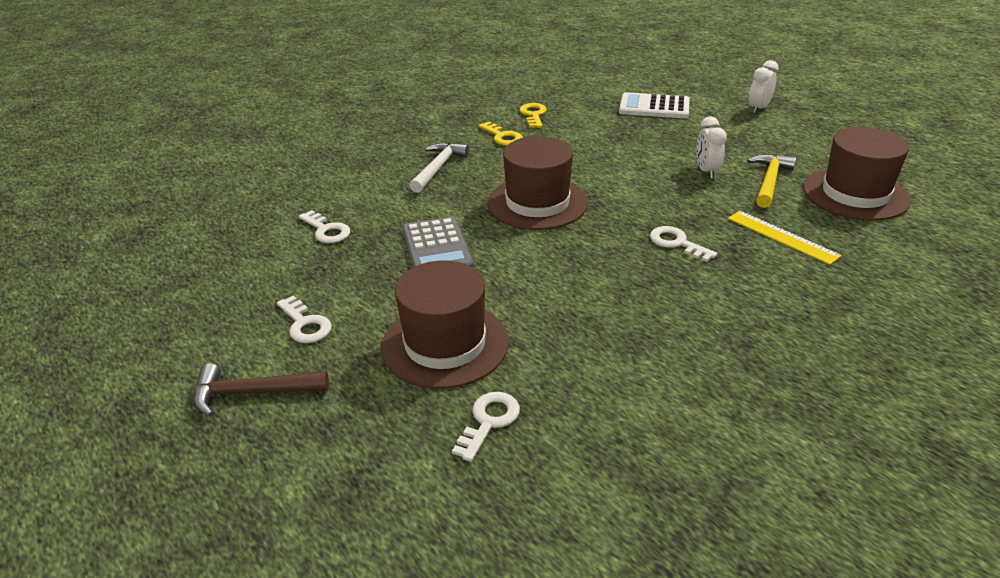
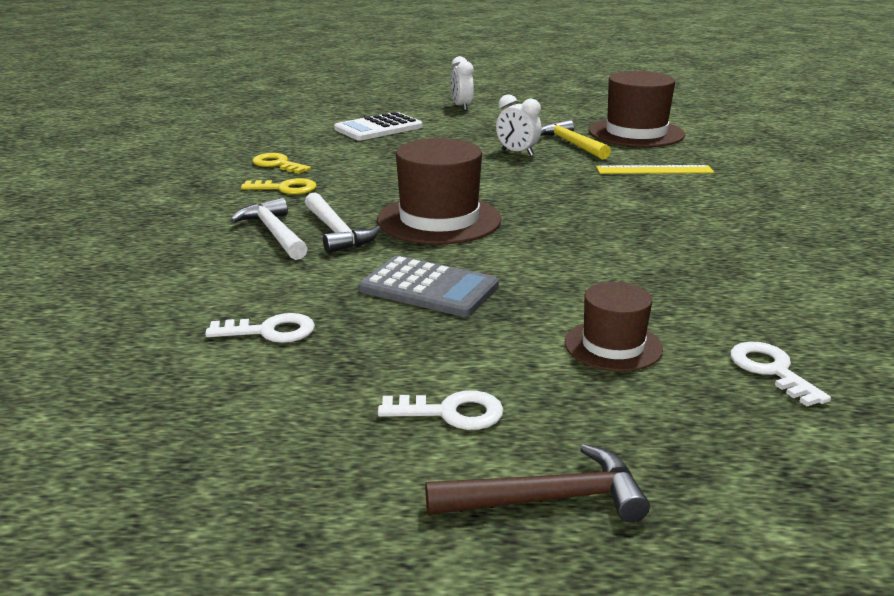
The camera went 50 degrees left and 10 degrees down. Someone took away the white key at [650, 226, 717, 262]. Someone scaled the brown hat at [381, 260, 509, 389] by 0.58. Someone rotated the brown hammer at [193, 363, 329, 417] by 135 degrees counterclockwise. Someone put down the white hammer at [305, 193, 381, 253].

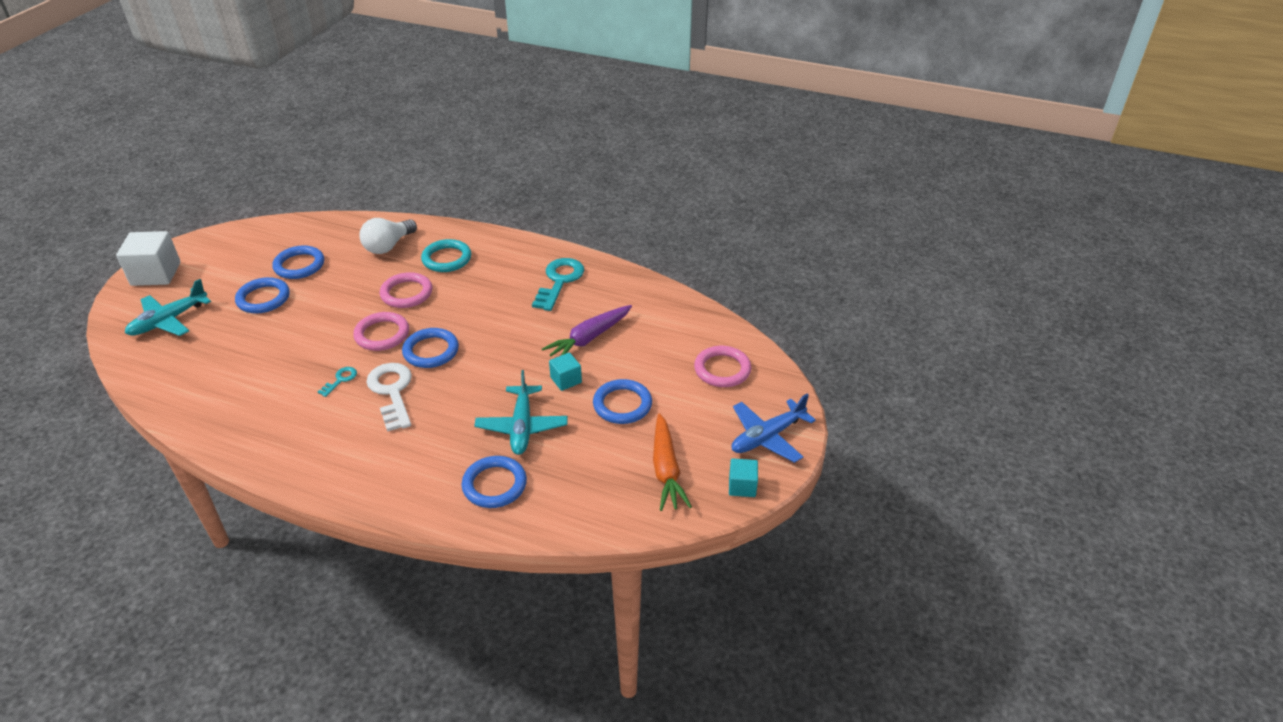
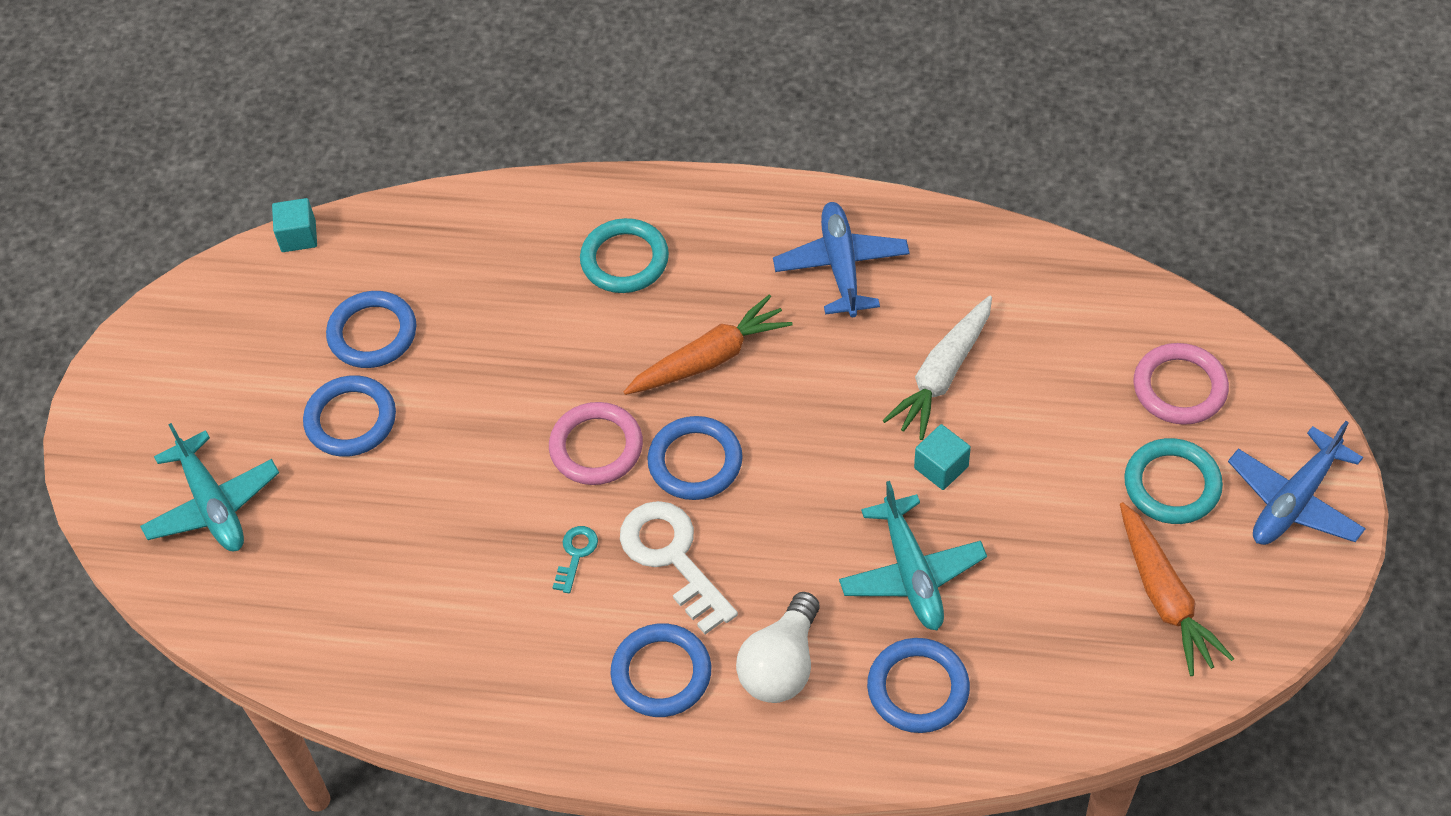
The camera went 10 degrees left and 15 degrees up. Someone carried the white light bulb from [360, 218, 417, 254] to [736, 592, 820, 703]. Someone took away the white cube at [116, 231, 181, 286]. Someone swapped the turquoise key at [532, 258, 584, 311] for the blue plane at [773, 202, 910, 317]. Someone took away the pink ring at [380, 272, 432, 308]. Someone rotated the turquoise plane at [125, 279, 211, 336] by 60 degrees counterclockwise. Someone repainted the purple carrot at [542, 305, 632, 356], which became the white carrot at [883, 296, 992, 440]. Someone carried the blue ring from [593, 379, 652, 424] to [610, 623, 711, 717]. Someone carried the turquoise cube from [729, 458, 758, 497] to [272, 198, 317, 252]. Someone put down the orange carrot at [624, 295, 793, 395]. Someone put down the turquoise ring at [1124, 438, 1223, 524].

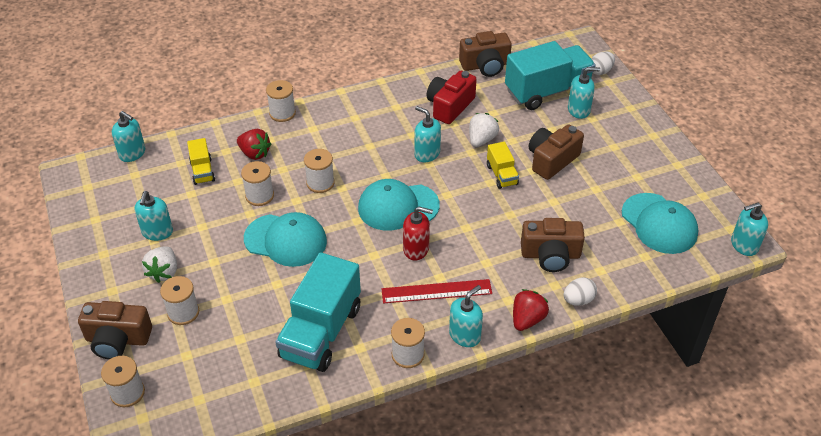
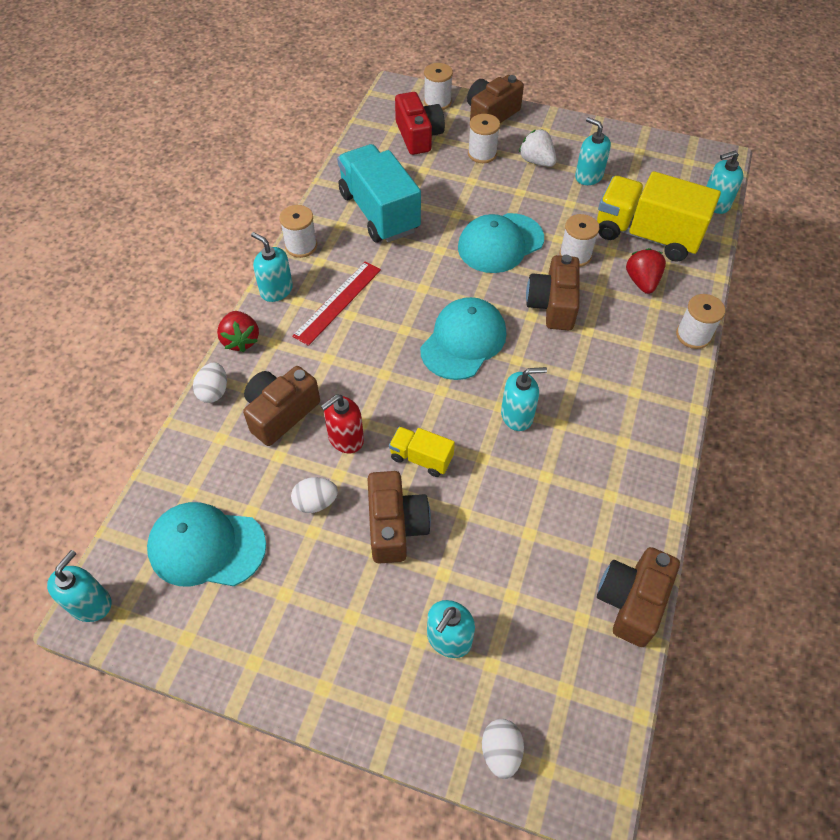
The camera went 130 degrees right and 10 degrees up. Someone took away the turquoise truck at [505, 41, 596, 110]. Someone carried the red camera from [427, 71, 477, 124] to [395, 92, 445, 155]. Someone took away the white strawberry at [469, 113, 499, 147]. Someone rotated the red strawberry at [237, 129, 271, 160] by 105 degrees clockwise. Someone scaled the yellow truck at [187, 138, 215, 185] by 2.08. Someone swapped the white spool at [304, 149, 335, 193] for the brown camera at [526, 255, 580, 330]. Someone carried the red soap dispenser from [403, 207, 433, 260] to [321, 394, 364, 453]. Someone rotated the turquoise soap dispenser at [449, 285, 483, 347] by 135 degrees clockwise. Someone put down the white egg at [291, 477, 338, 513].

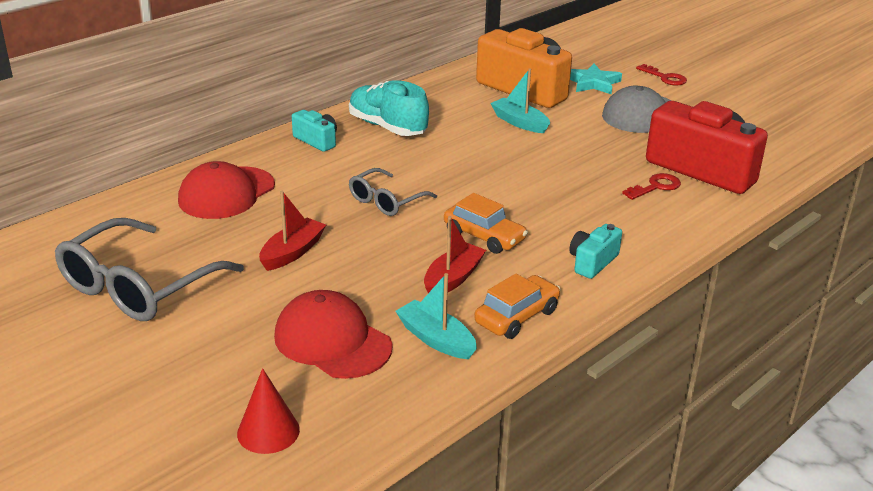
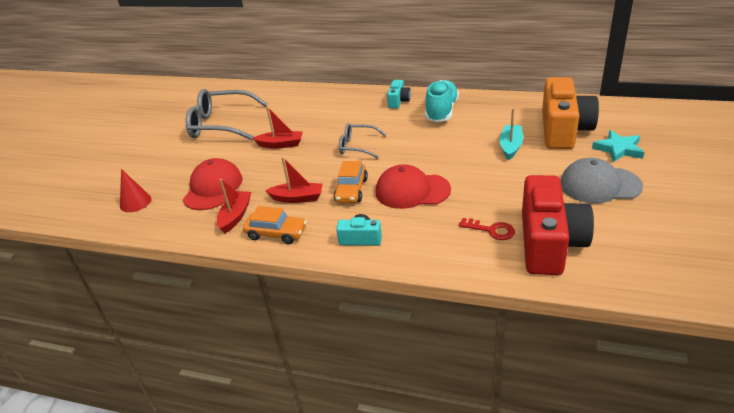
The camera went 65 degrees right and 5 degrees up. Someone took away the red key at [636, 64, 687, 86]. Someone carried the red cap from [178, 161, 275, 219] to [376, 164, 451, 209]. Someone repainted the turquoise boat at [395, 273, 477, 359], which became the red boat at [217, 179, 251, 233].

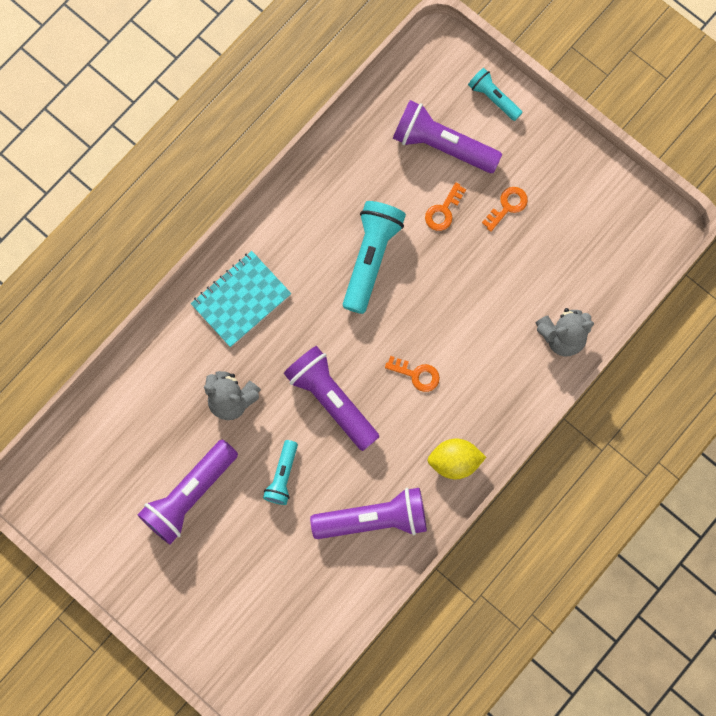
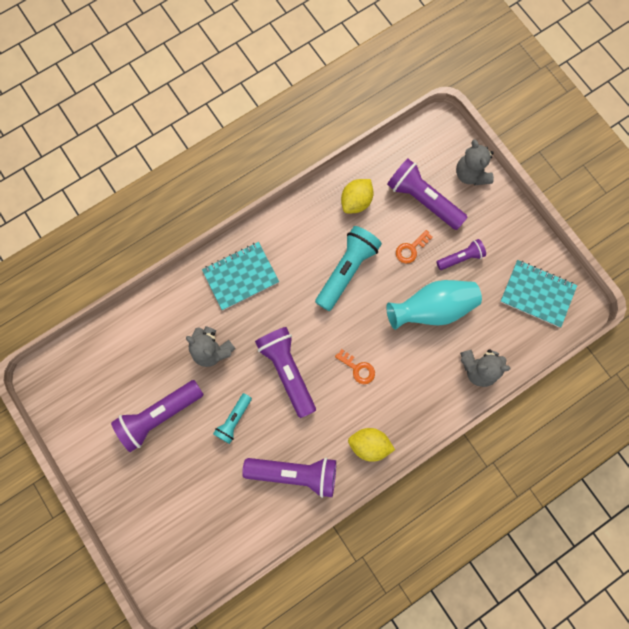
The camera went 15 degrees right and 0 degrees up. Someone swapped the turquoise flashlight at [468, 68, 523, 121] for the grey teddy bear at [456, 139, 494, 185]. Someone swapped the orange key at [482, 187, 528, 232] for the purple flashlight at [437, 239, 486, 270]. Someone put down the yellow lemon at [341, 179, 374, 213]. Someone put down the turquoise notebook at [500, 260, 577, 327]. Someone put down the turquoise vase at [386, 280, 482, 330].

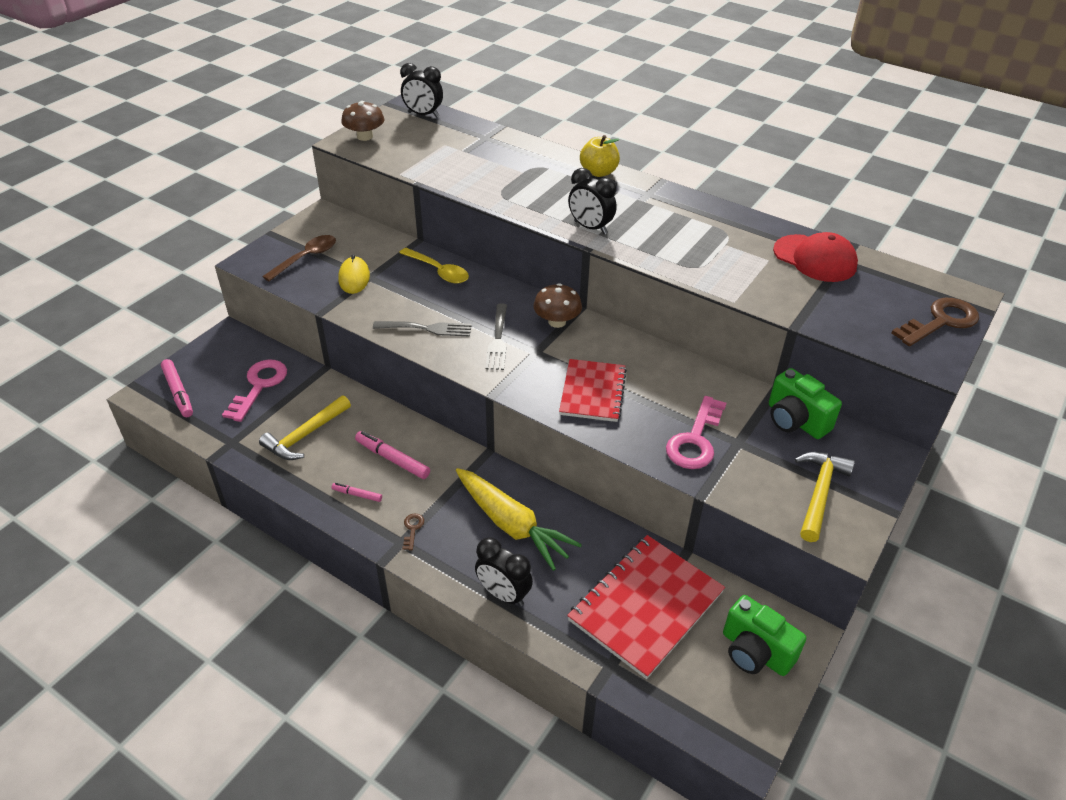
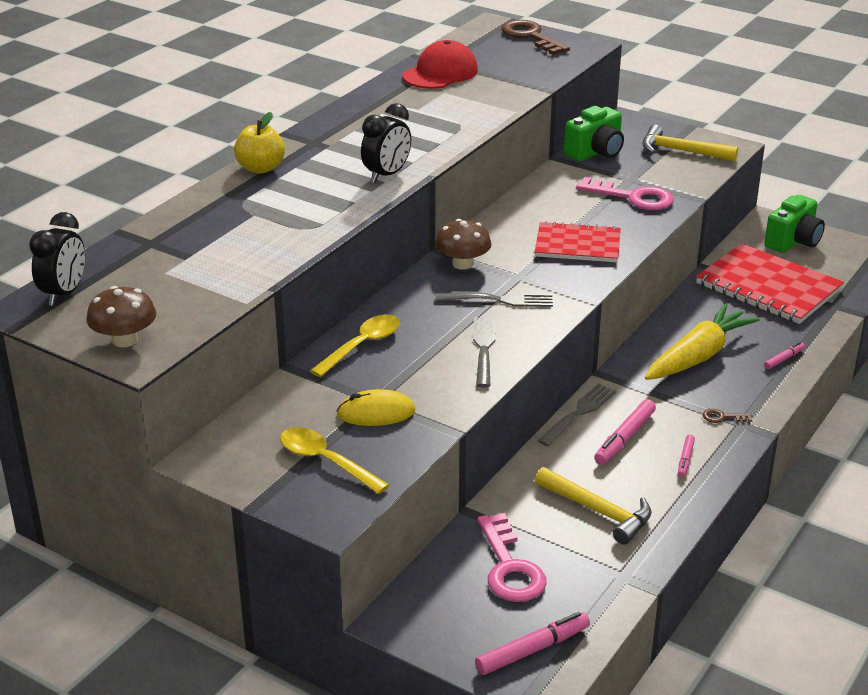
The camera went 90 degrees left and 10 degrees down. Someone repainted the brown spoon at [262, 235, 336, 281], which became the yellow spoon at [280, 427, 389, 494]. Someone rotated the pink key at [222, 360, 287, 422] by 120 degrees counterclockwise. Someone swapped the black clock at [475, 537, 533, 607] for the pink marker at [764, 342, 805, 369]. Someone put down the grey fork at [538, 383, 616, 446].

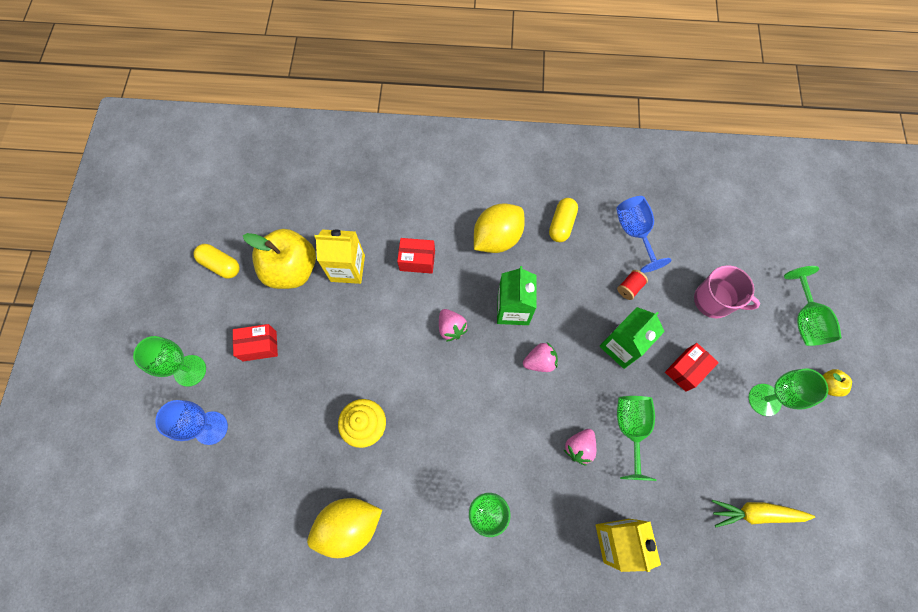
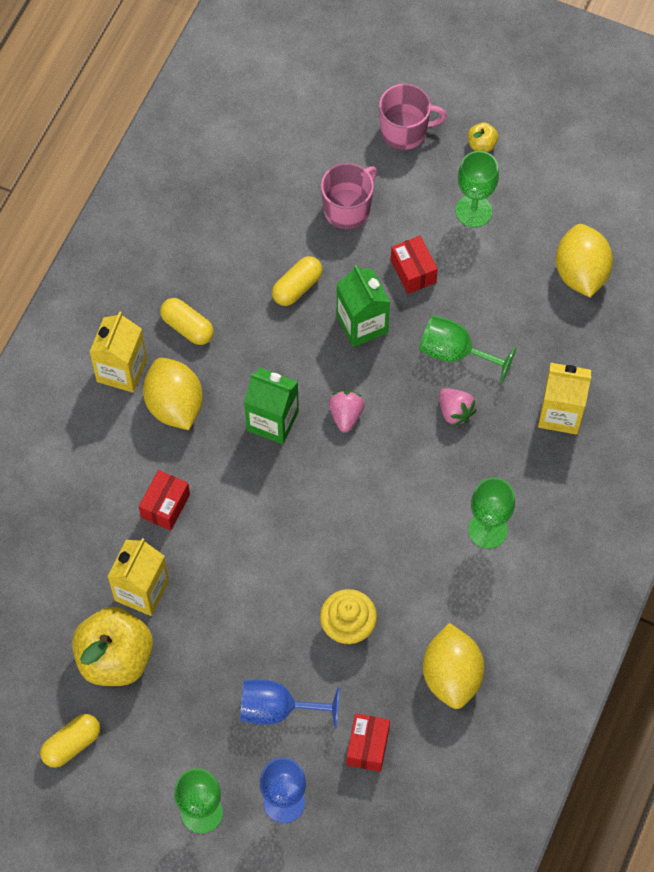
The camera went 70 degrees left and 5 degrees down. Someone carried the blue goblet from [616, 196, 672, 273] to [240, 680, 340, 729]. Someone swapped the green goblet at [784, 266, 842, 346] for the pink mug at [379, 84, 447, 150]. Someone swapped the red spool at [617, 270, 648, 300] for the yellow capsule at [272, 256, 322, 306]. Someone took away the pink strawberry at [439, 309, 468, 342]. Someone carried the red box from [233, 324, 278, 361] to [346, 713, 390, 772]. Someone swapped the yellow carrot at [712, 500, 815, 527] for the yellow lemon at [555, 224, 613, 297]. Someone put down the yellow carton at [90, 311, 147, 393].

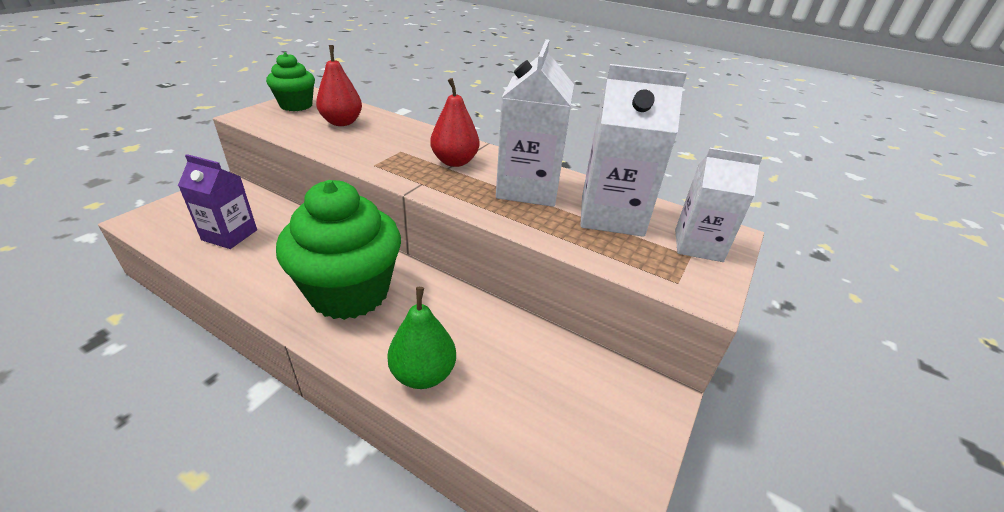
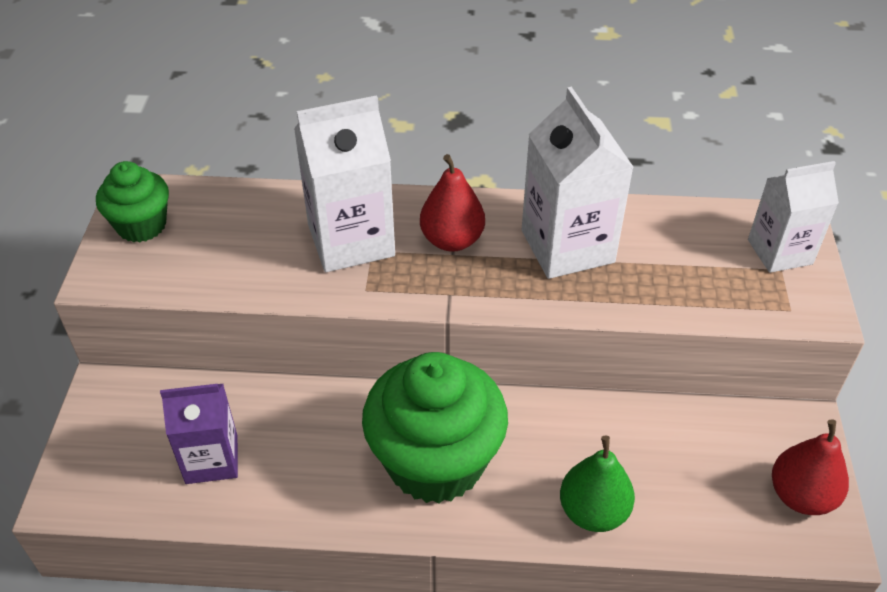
The camera went 25 degrees left and 10 degrees up. Someone carried the red pear from [316, 45, 362, 126] to [772, 419, 849, 515]. Someone carried the white carton from [580, 64, 687, 237] to [294, 95, 395, 272].

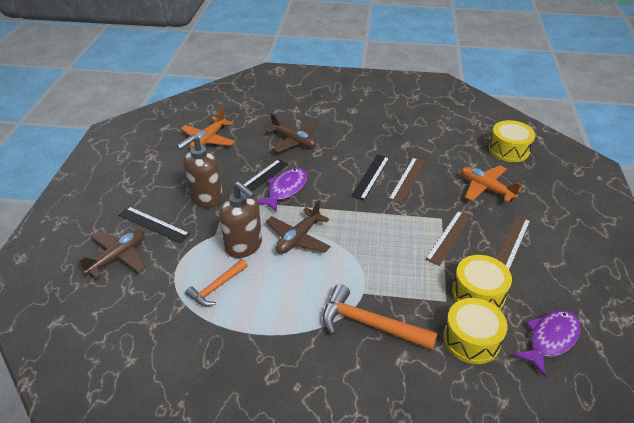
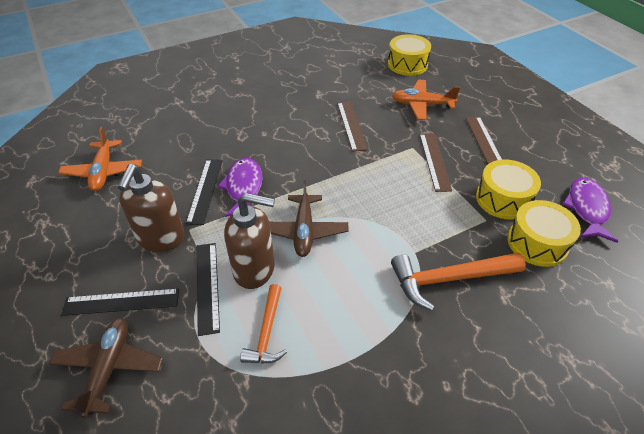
The camera went 35 degrees left and 5 degrees up. Someone took away the brown plane at [266, 113, 316, 152]. Someone carried the black ruler from [351, 154, 390, 200] to [197, 243, 220, 336].

